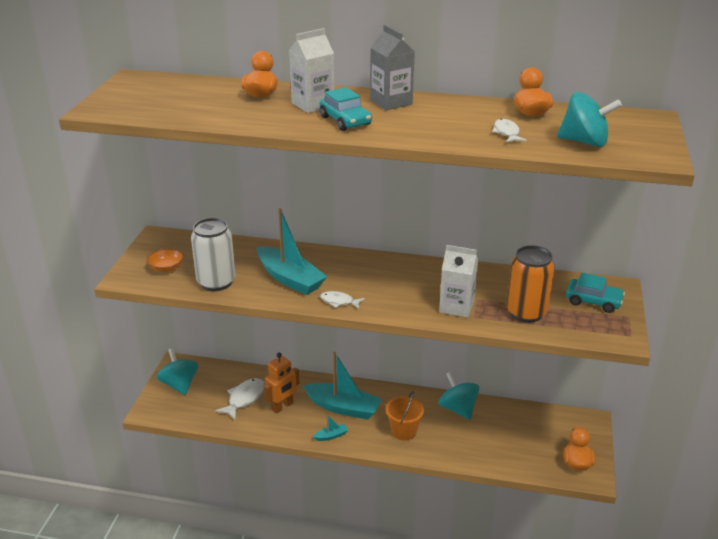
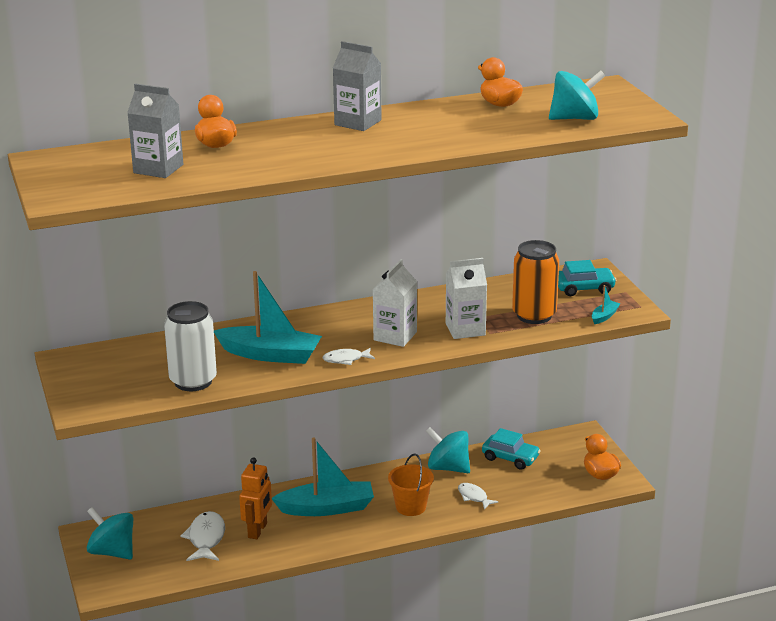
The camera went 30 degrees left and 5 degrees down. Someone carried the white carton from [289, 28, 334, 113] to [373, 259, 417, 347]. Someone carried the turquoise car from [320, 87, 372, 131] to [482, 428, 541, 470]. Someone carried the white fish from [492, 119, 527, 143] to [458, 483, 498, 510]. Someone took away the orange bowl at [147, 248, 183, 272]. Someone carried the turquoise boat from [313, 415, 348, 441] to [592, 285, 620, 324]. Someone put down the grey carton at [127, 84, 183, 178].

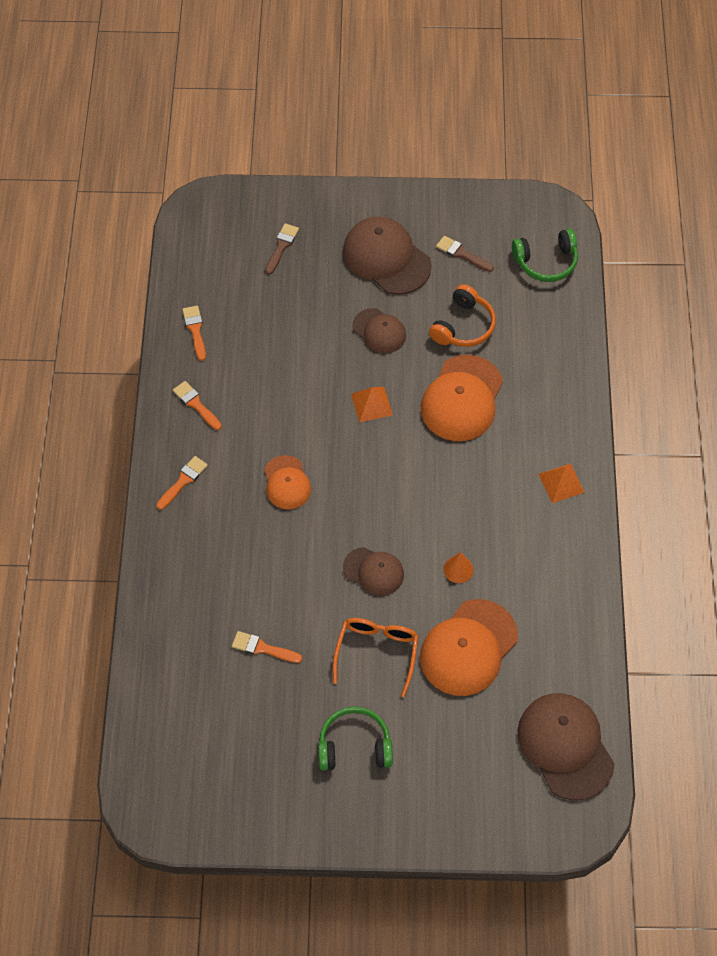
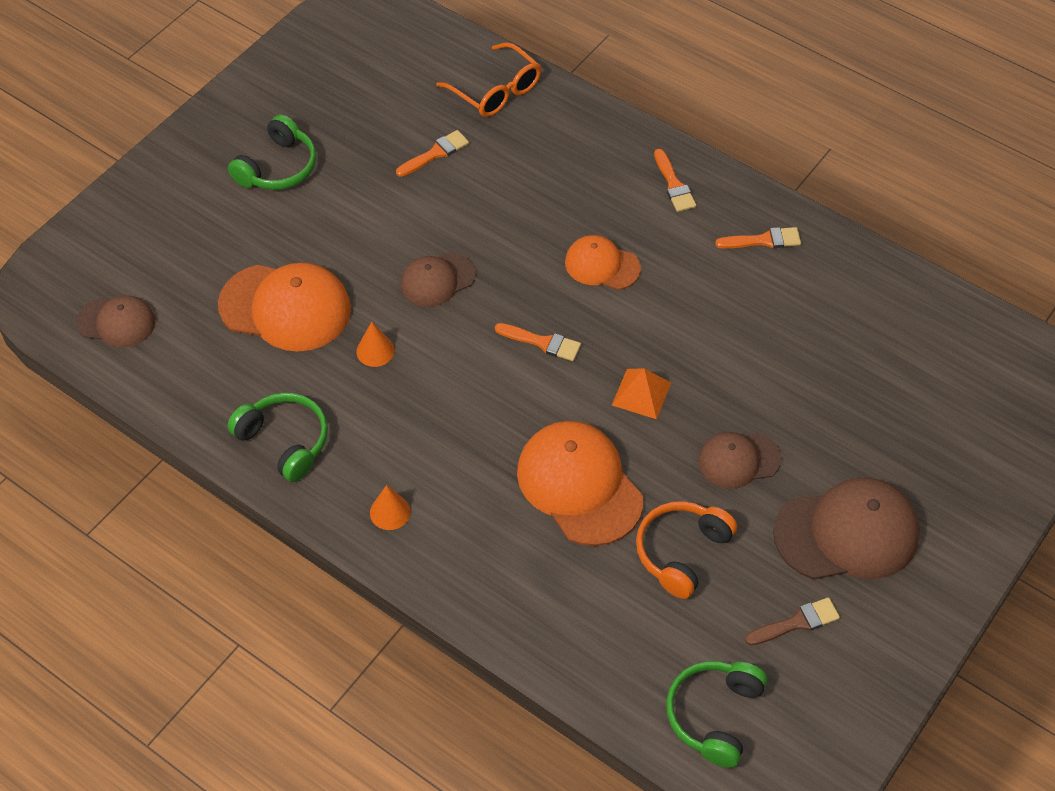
The camera went 125 degrees right and 5 degrees down. Someone took away the brown brush at [265, 223, 299, 275]. Someone rotated the orange headphones at [429, 284, 496, 347] by 60 degrees clockwise. Someone carried the orange brush from [182, 306, 206, 361] to [495, 323, 581, 361]. Someone swapped the orange pyramid at [538, 463, 585, 503] for the orange cone at [370, 485, 411, 530]. Someone rotated the orange cap at [420, 599, 518, 696] by 120 degrees clockwise. Someone carried the orange glasses from [333, 618, 419, 697] to [436, 42, 541, 117]. Someone scaled the brown cap at [517, 693, 614, 800] by 0.59. Someone put down the green headphones at [227, 393, 328, 482].

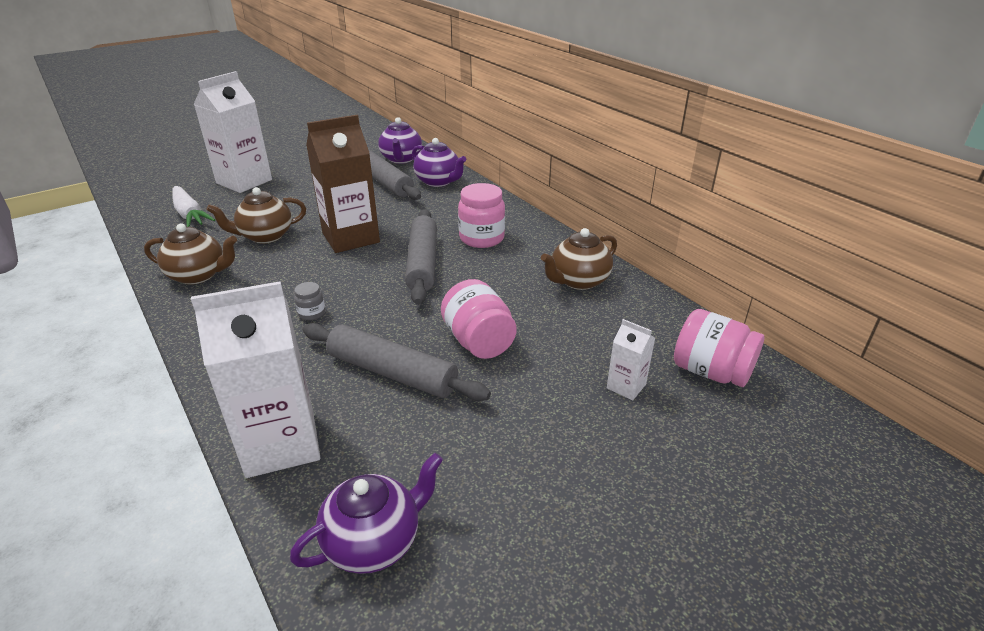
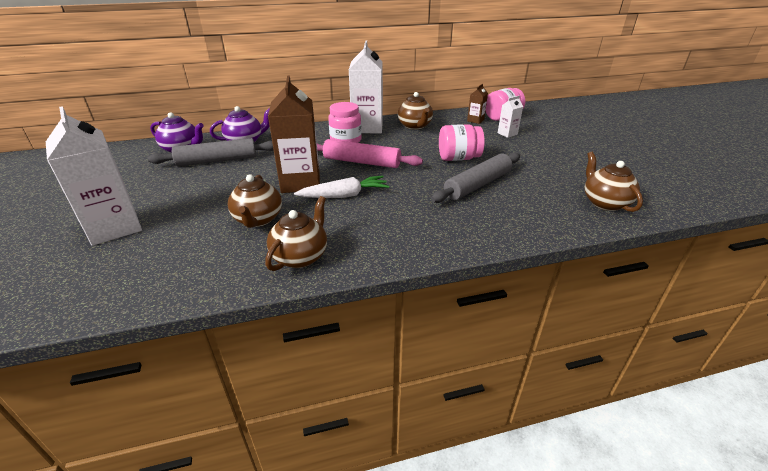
The camera went 70 degrees left and 0 degrees up. Someone carried the white carrot from [172, 186, 215, 227] to [294, 176, 389, 198]. Someone repainted the grey rolling pin at [405, 209, 437, 305], which became the pink rolling pin at [317, 139, 423, 168]. Someone carried the white carton from [191, 281, 321, 478] to [349, 41, 383, 133]. Someone took away the grey jar at [294, 282, 325, 320]. Someone repainted the purple teapot at [290, 453, 443, 574], which became the brown teapot at [585, 152, 643, 212]. Someone put down the brown carton at [467, 84, 488, 124].

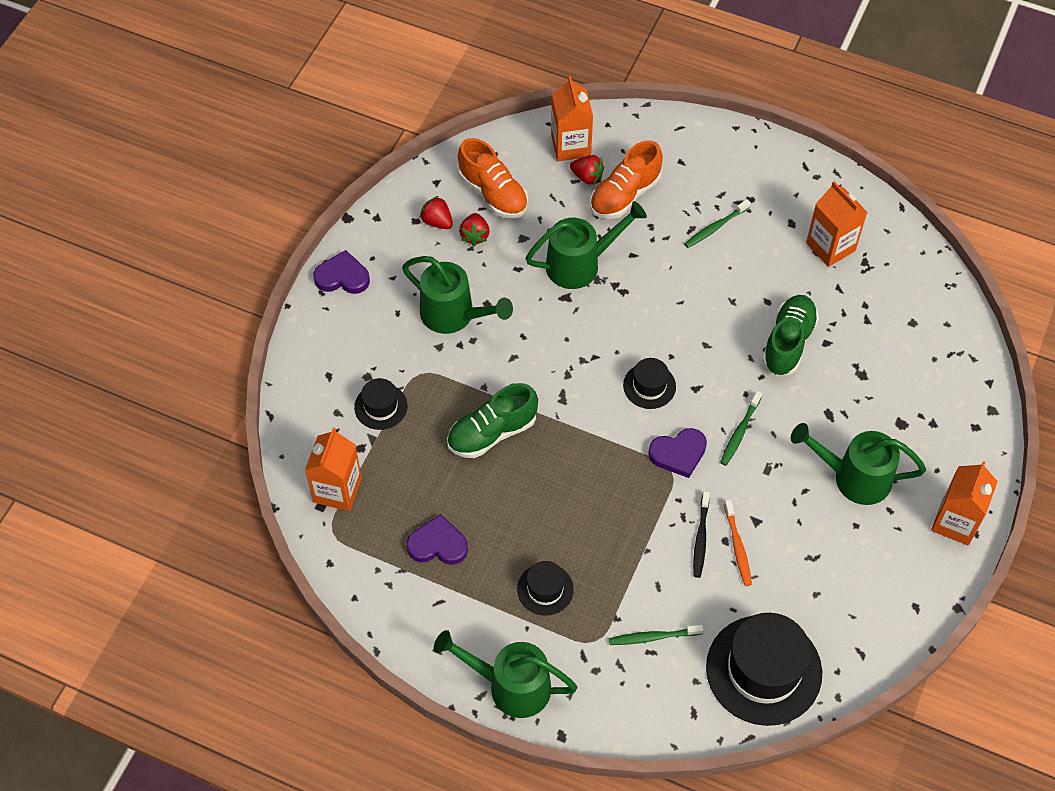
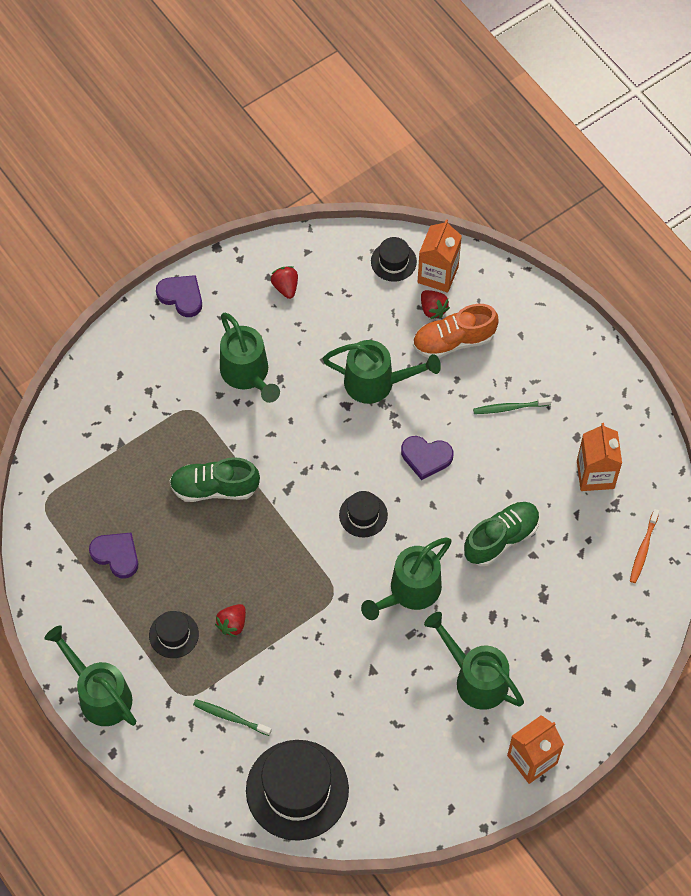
The camera went 30 degrees right and 5 degrees up. Someone took away the orange shoe at [458, 138, 528, 218]. Someone carried the red strawberry from [459, 213, 490, 246] to [215, 604, 246, 637]. Someone carried the black hat from [354, 378, 408, 430] to [371, 237, 417, 282]. Someone swapped the green toothbrush at [720, 391, 762, 466] for the green watering can at [361, 538, 452, 620]. Someone took away the orange carton at [305, 428, 362, 511]. Someone carried the purple heart from [648, 428, 707, 478] to [401, 436, 453, 480]. Someone took away the black toothbrush at [693, 491, 710, 578]. Someone carried the orange toothbrush from [724, 499, 752, 586] to [630, 509, 659, 583].

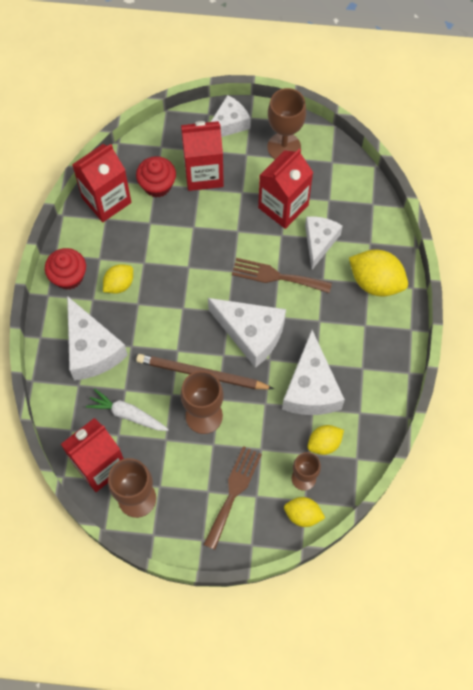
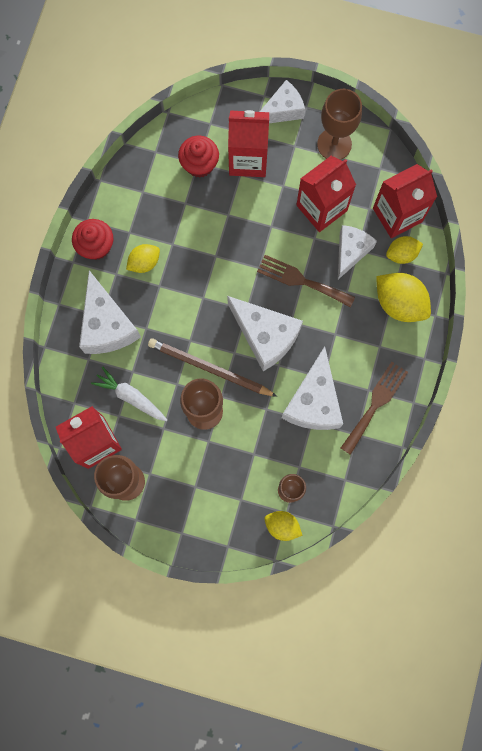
The camera went 10 degrees right and 10 degrees up. Someone carried the red carton from [72, 144, 131, 222] to [373, 164, 437, 238]. Someone carried the yellow lemon from [307, 425, 344, 455] to [386, 236, 423, 264]. Someone carried the brown fork from [203, 446, 262, 550] to [341, 362, 408, 455].

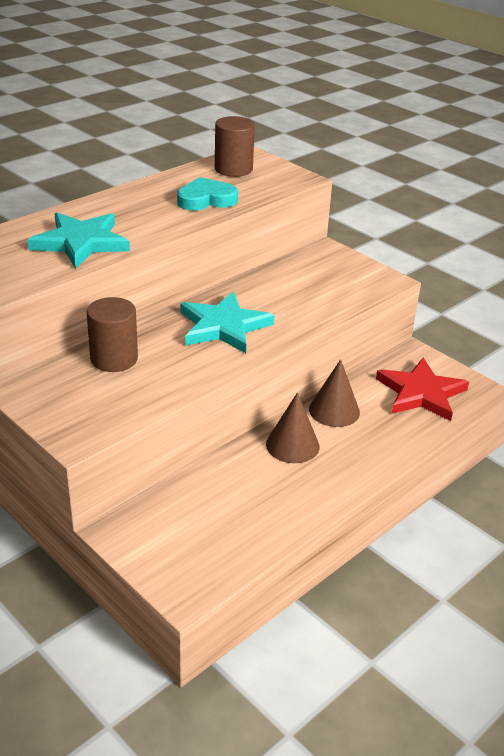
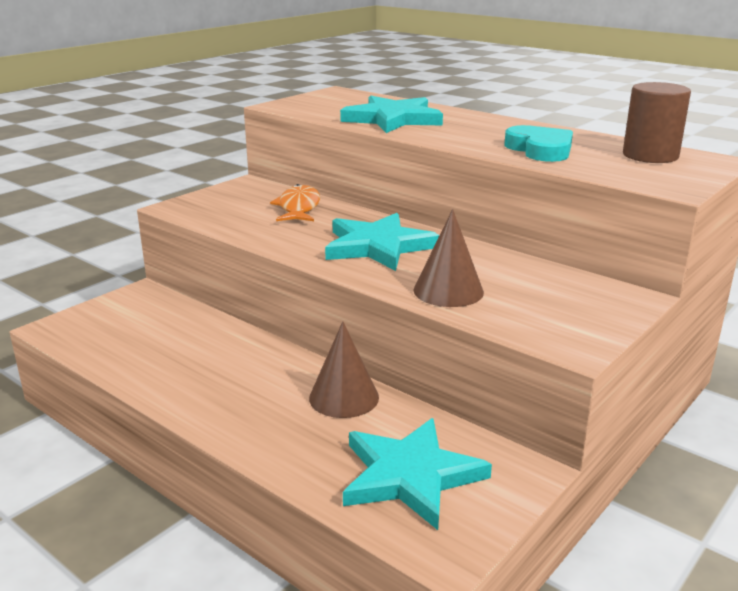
The camera went 85 degrees right and 10 degrees down. Someone swapped the brown cylinder at [87, 297, 138, 372] for the orange fish at [270, 184, 320, 221]. Someone repainted the red star at [376, 358, 469, 421], which became the turquoise star at [343, 418, 492, 530]. Someone carried the brown cone from [266, 392, 319, 463] to [414, 209, 484, 307].

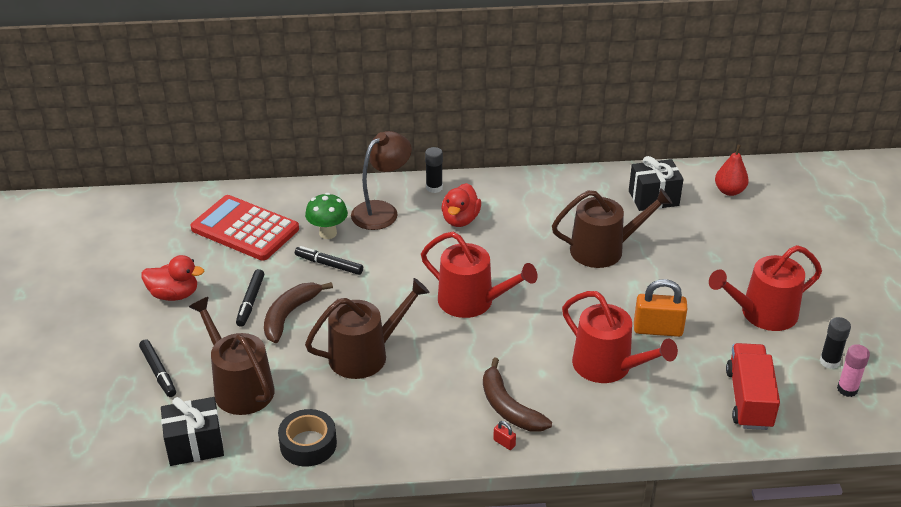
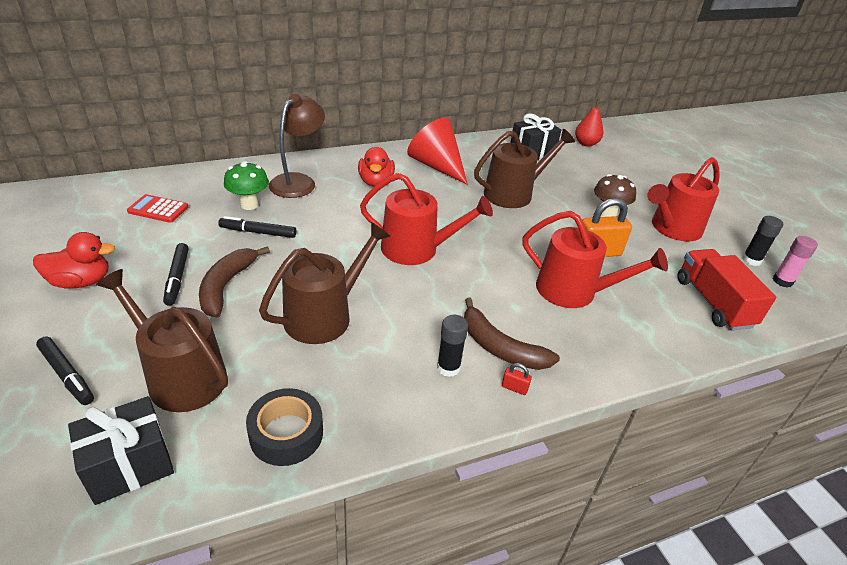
The camera went 20 degrees left and 0 degrees up. Someone carried the black glue stick from [425, 147, 443, 193] to [437, 315, 468, 377]. Someone scaled the red calculator at [191, 195, 299, 261] by 0.50. Someone put down the red cone at [407, 118, 468, 185]. Someone put down the brown mushroom at [594, 174, 636, 217].

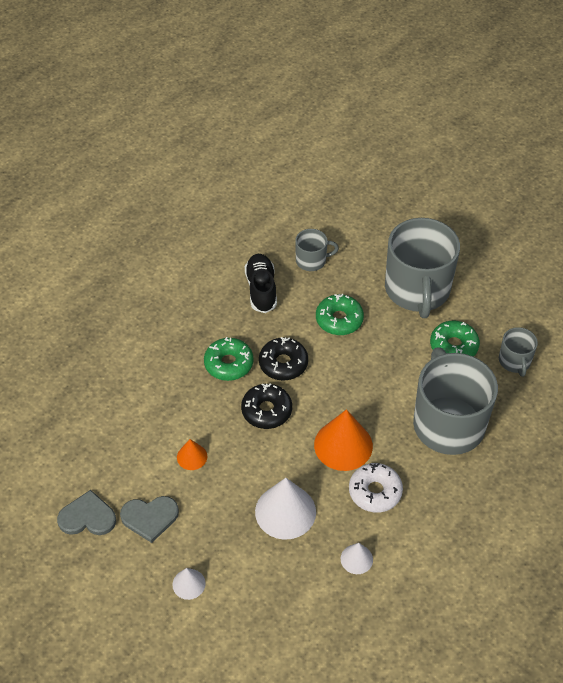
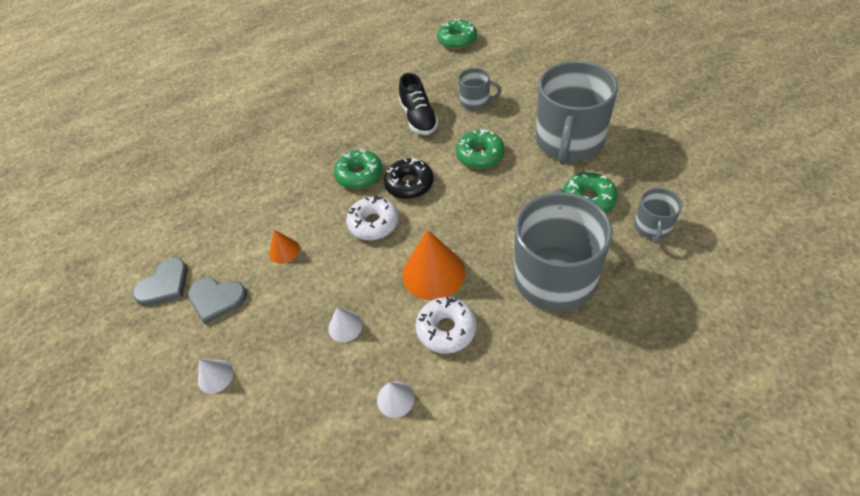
The camera went 25 degrees right and 0 degrees up. Someone rotated the black shoe at [245, 254, 277, 313] by 150 degrees clockwise. Someone repainted the black donut at [241, 383, 292, 429], which became the white donut at [346, 195, 399, 240]. Someone scaled the white cone at [255, 478, 316, 540] by 0.52. Someone rotated the grey heart at [57, 490, 116, 535] by 105 degrees clockwise. Someone put down the green donut at [437, 19, 477, 49].

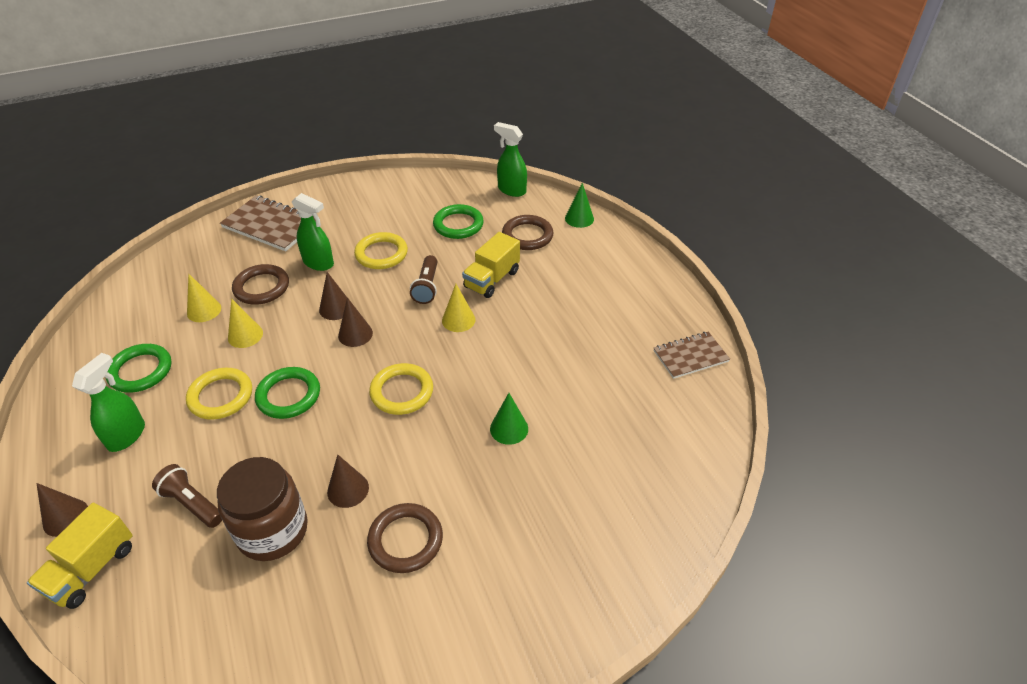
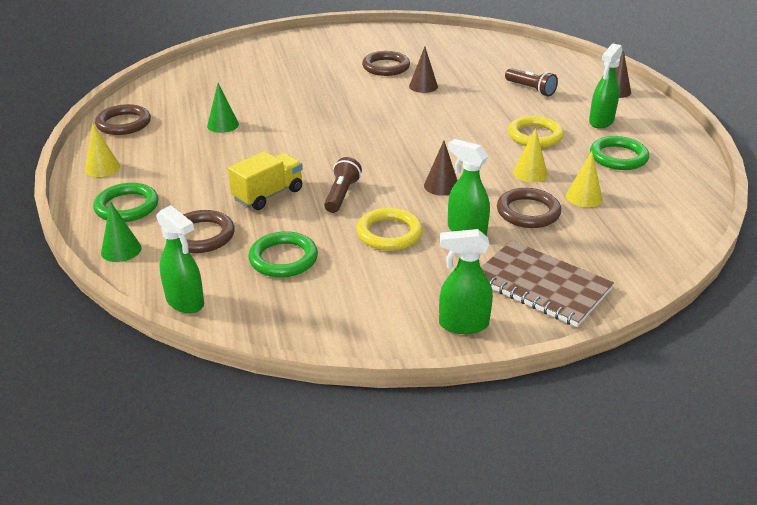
The camera went 170 degrees left and 10 degrees down. Someone carried the yellow cone from [442, 284, 475, 332] to [85, 123, 120, 177]. Someone took away the brown cone at [338, 297, 373, 347]. Someone swapped the brown notebook at [654, 332, 730, 379] for the brown ring at [95, 104, 151, 135]. Someone took away the yellow ring at [369, 363, 433, 415]. Someone carried the green ring from [255, 367, 320, 419] to [93, 183, 158, 222]. Someone carried the green cone from [490, 393, 528, 445] to [207, 83, 239, 133]. Someone took away the brown jar at [217, 457, 308, 561]. Someone took away the yellow truck at [27, 503, 133, 609]. Someone put down the green spray bottle at [439, 229, 493, 334].

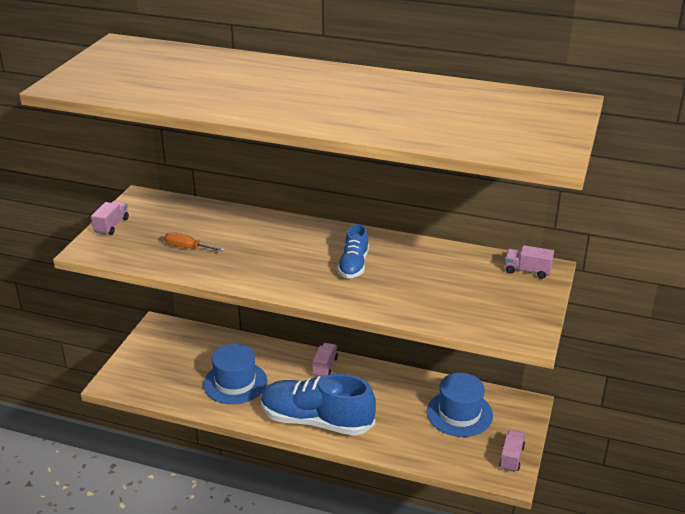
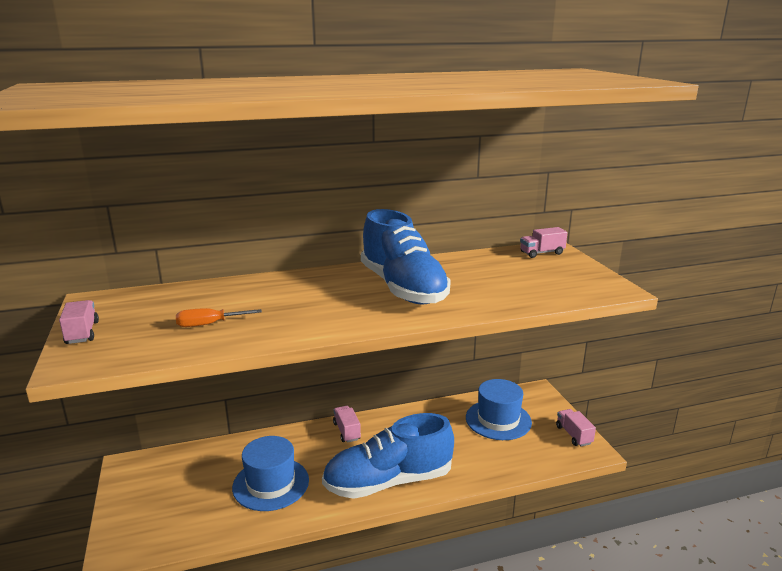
The camera went 35 degrees left and 10 degrees down. Someone scaled the blue shoe at [337, 224, 369, 278] by 1.95.

